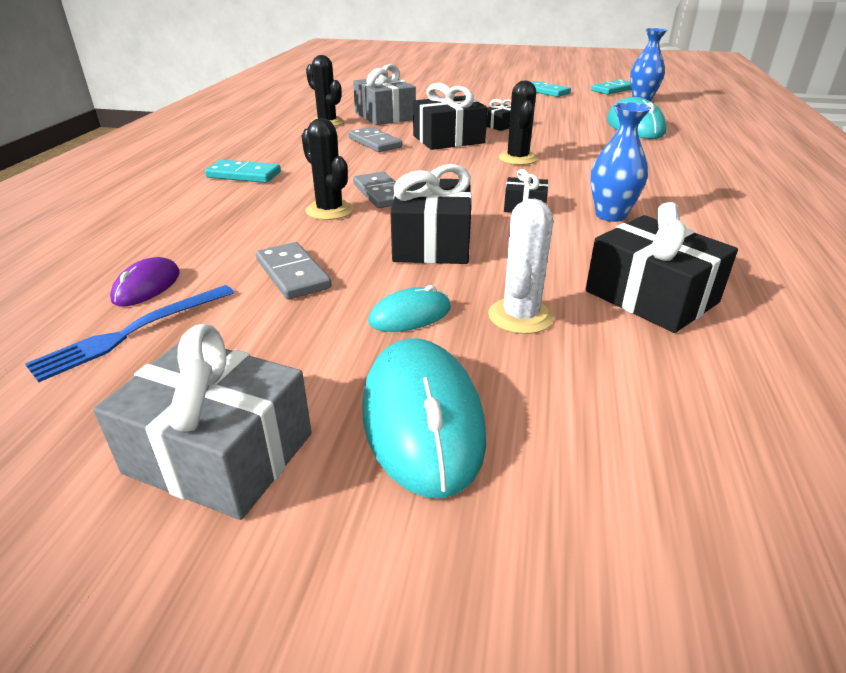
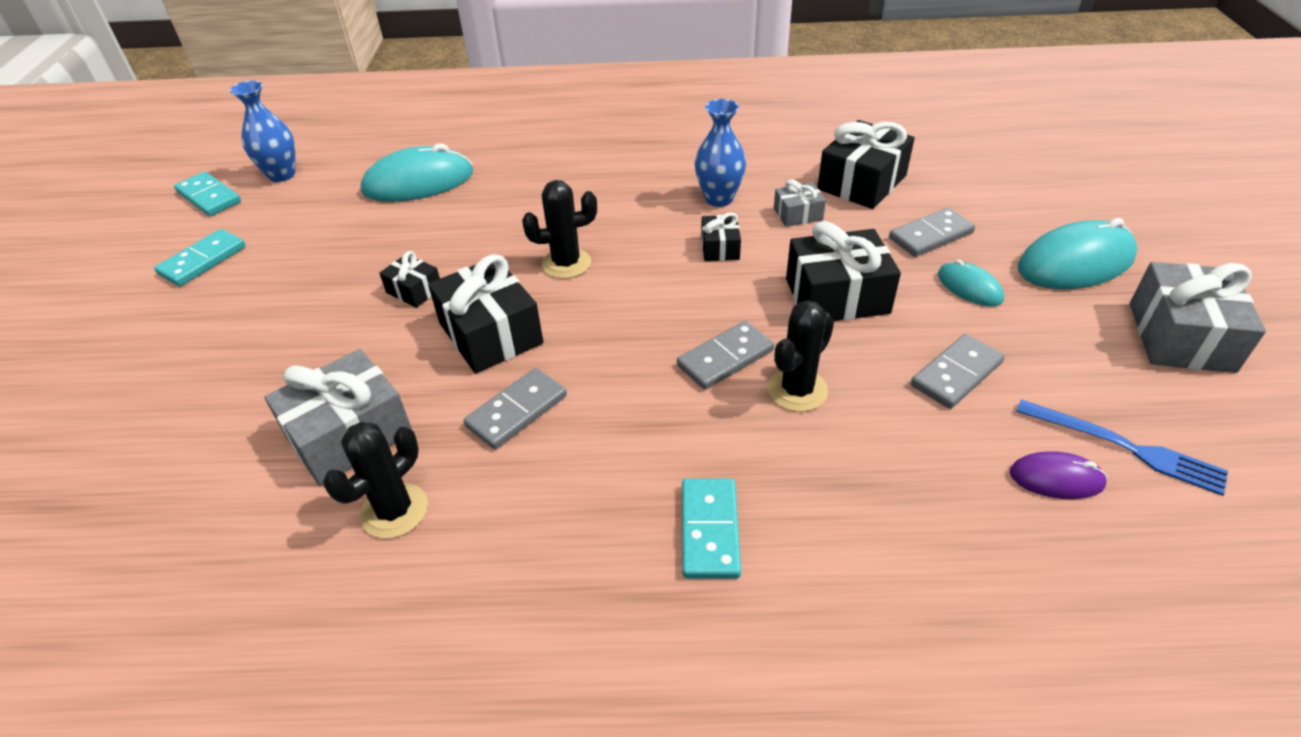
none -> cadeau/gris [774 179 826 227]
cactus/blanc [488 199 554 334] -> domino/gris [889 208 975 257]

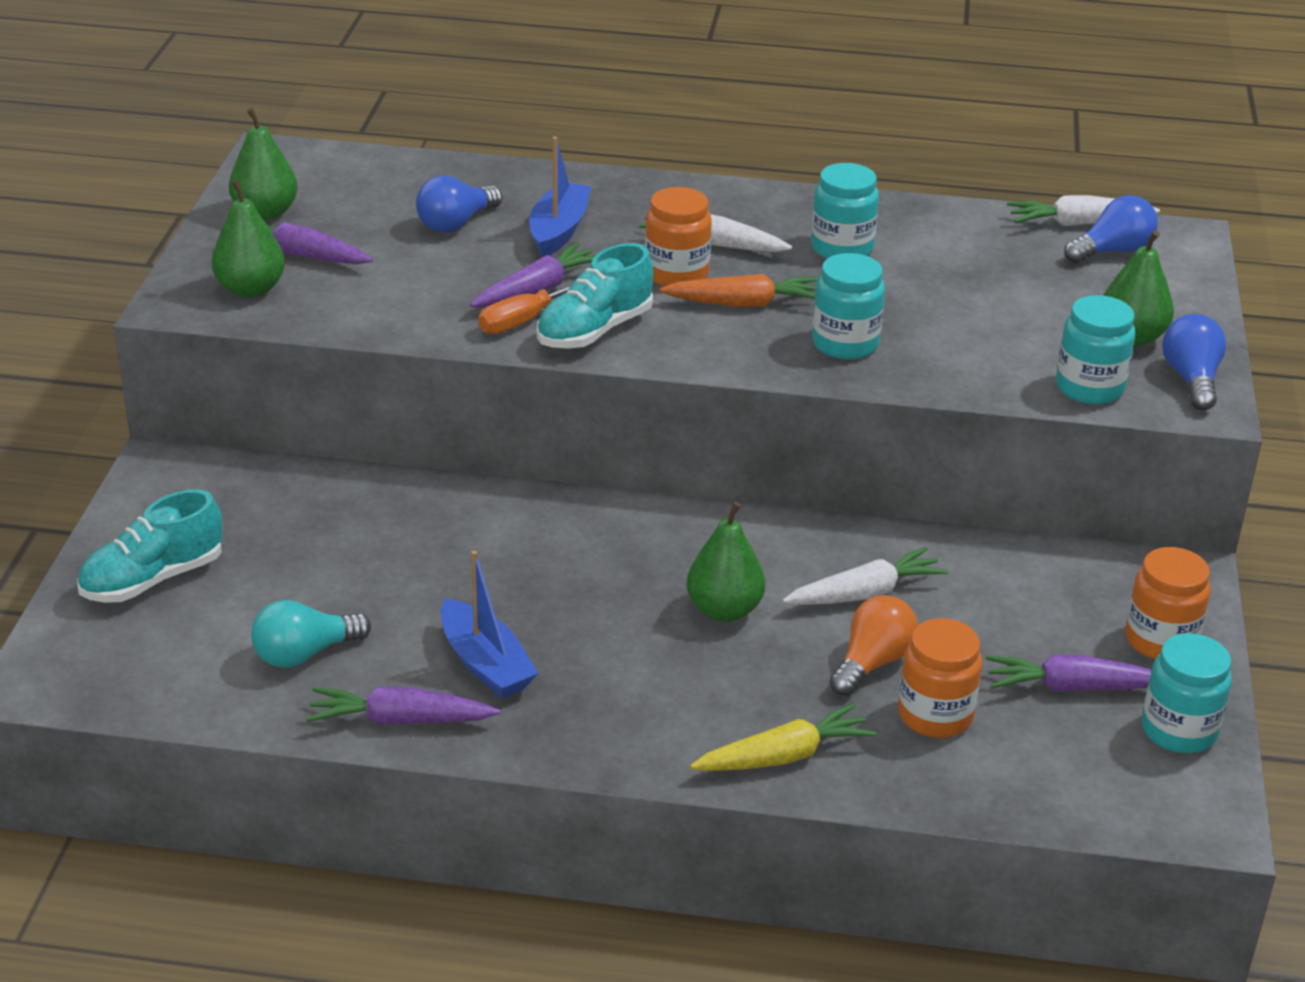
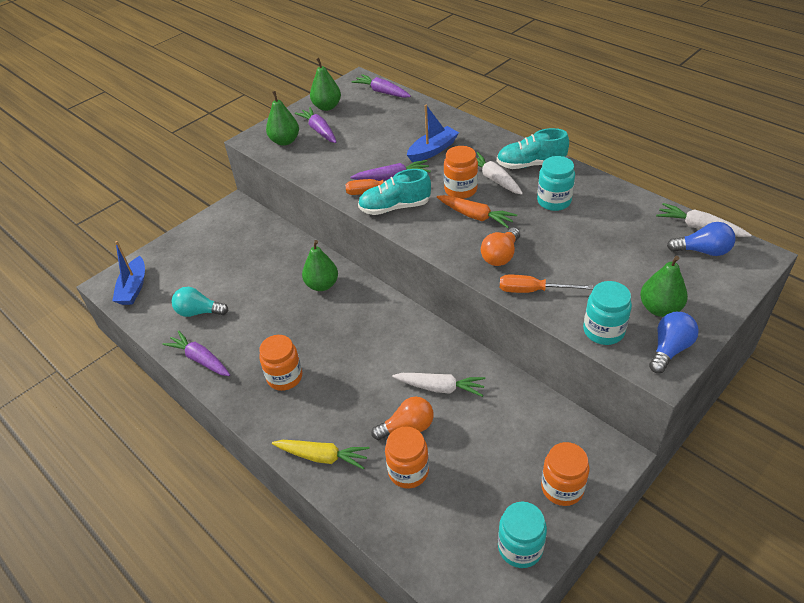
ampoule/bleu [416 175 502 233] -> none
none -> bocal/orange [259 335 302 391]
none -> tournevis/orange [500 275 593 293]
chaussure/turquoise [77 489 223 603] -> chaussure/turquoise [497 128 569 169], relocated
bateau/bleu [440 550 539 698] -> bateau/bleu [112 241 145 305], relocated
poire/vert [686 502 765 622] -> poire/vert [302 240 338 291], relocated
carotte/violet [986 654 1152 692] -> carotte/violet [351 74 411 98], relocated
bocal/turquoise [812 253 885 360] -> ampoule/orange [481 227 520 266]

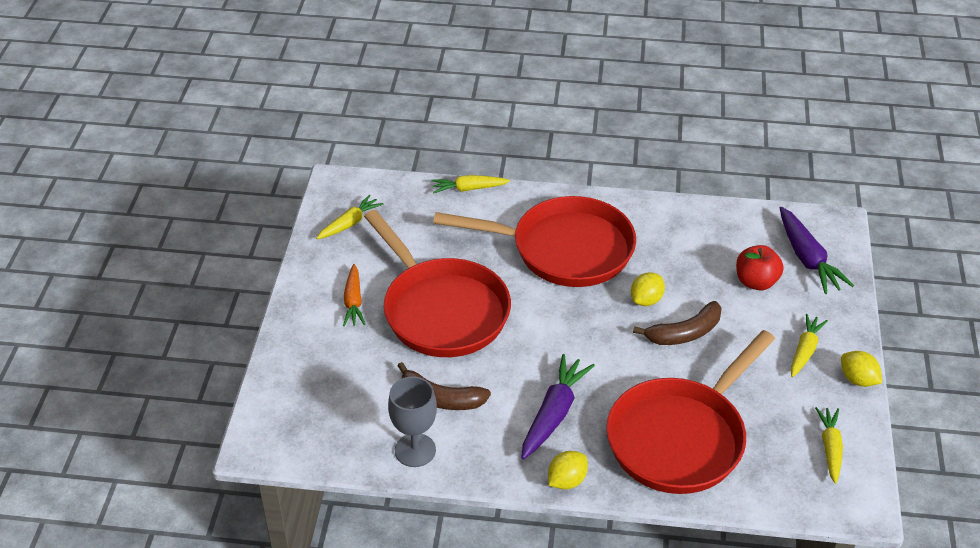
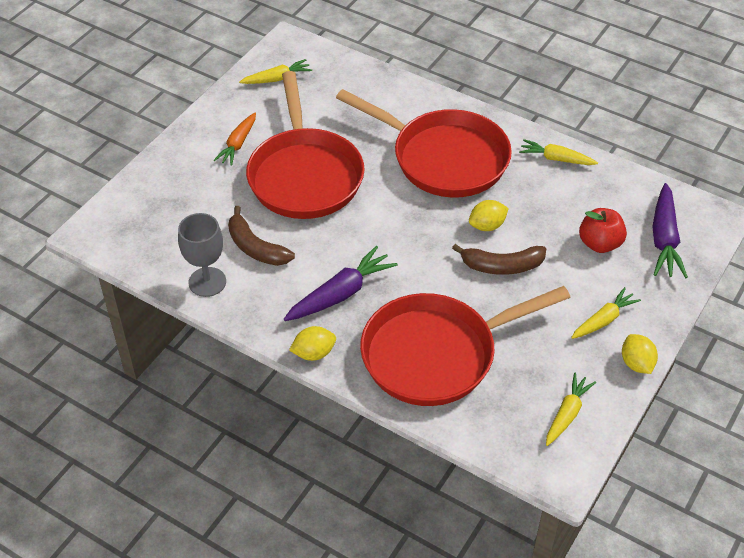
carotte/jaune [431 175 510 193] -> carotte/jaune [519 139 598 165], relocated

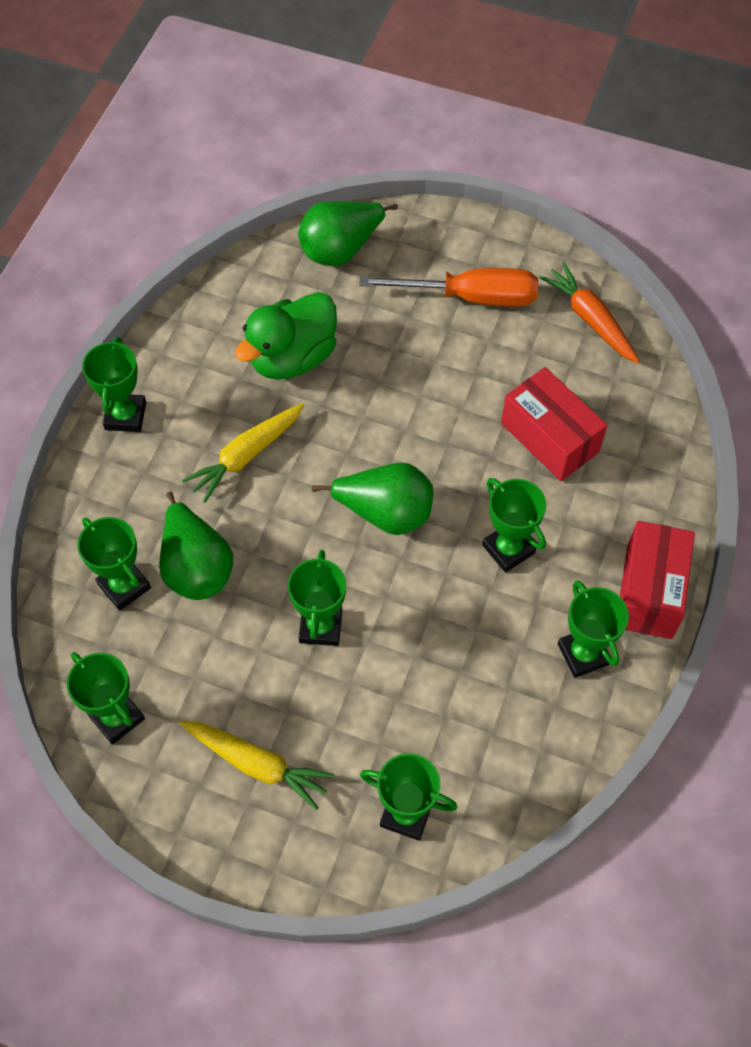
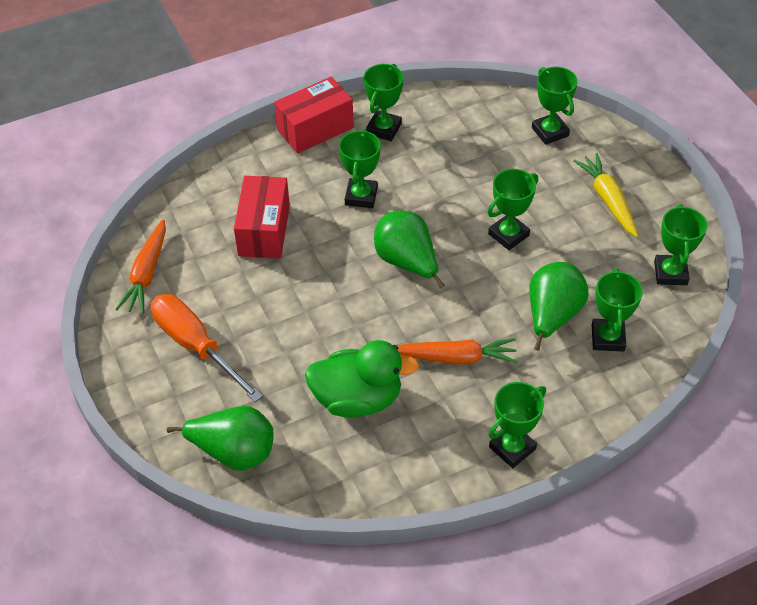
carotte/jaune [182 403 304 503] -> carotte/orange [398 338 518 364]

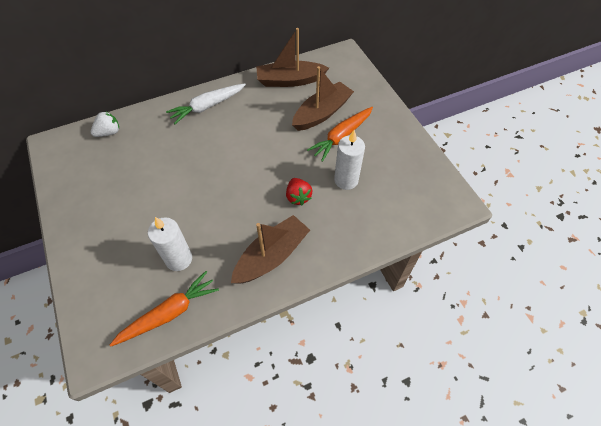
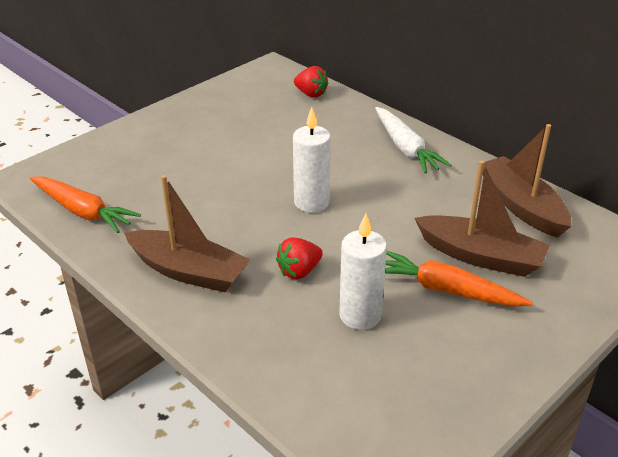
bougie/blanc [148 217 192 271] -> bougie/blanc [293 107 331 213], relocated
fraise/blanc [91 111 119 137] -> fraise/rouge [294 66 329 98]
carotte/blanc [166 83 246 124] -> carotte/blanc [375 107 451 174], 150 degrees counterclockwise

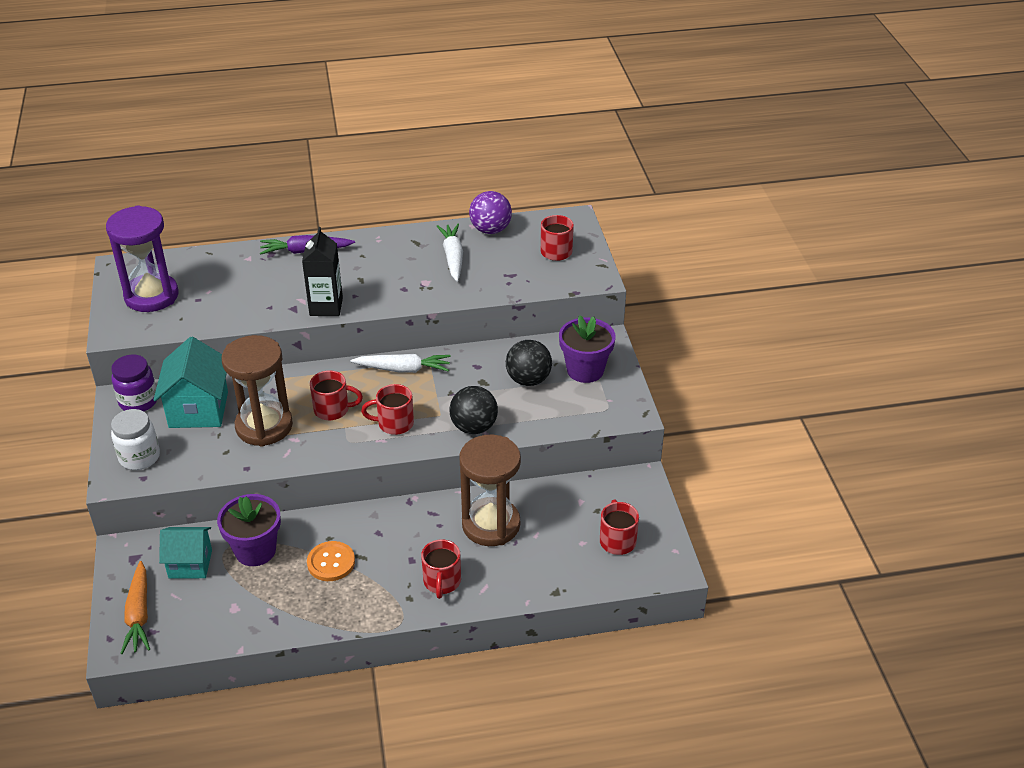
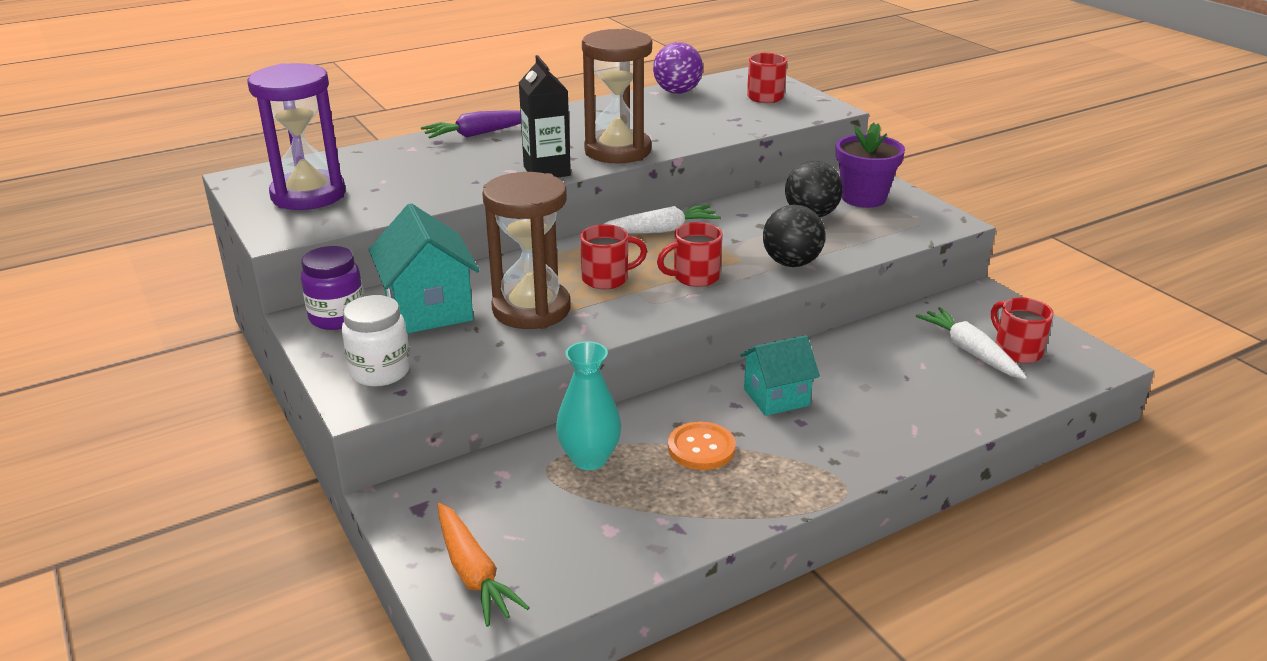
tasse/rouge [421 539 461 599] -> none
maison/turquoise [159 527 212 578] -> maison/turquoise [740 335 820 416], relocated
carotte/blanc [437 224 463 282] -> carotte/blanc [916 307 1027 379], relocated
sablier/marron [459 434 521 546] -> sablier/marron [582 29 652 163], relocated
pot de fleurs/violet [217 494 281 566] -> vase/turquoise [556 341 621 470]

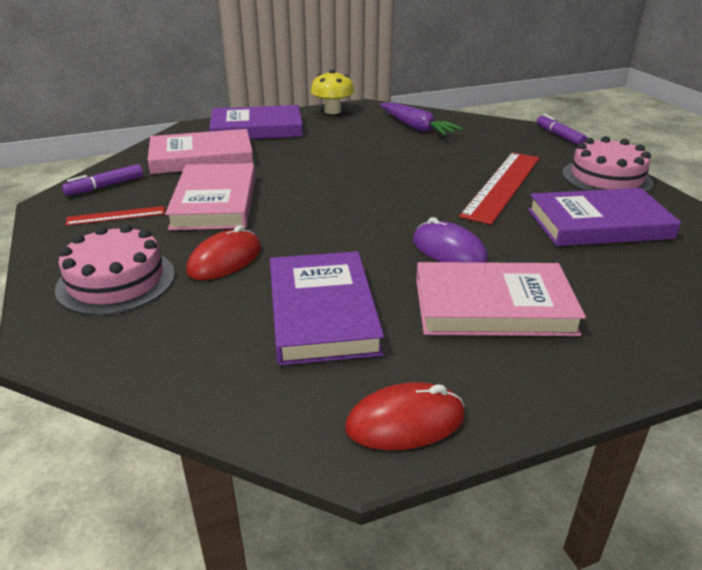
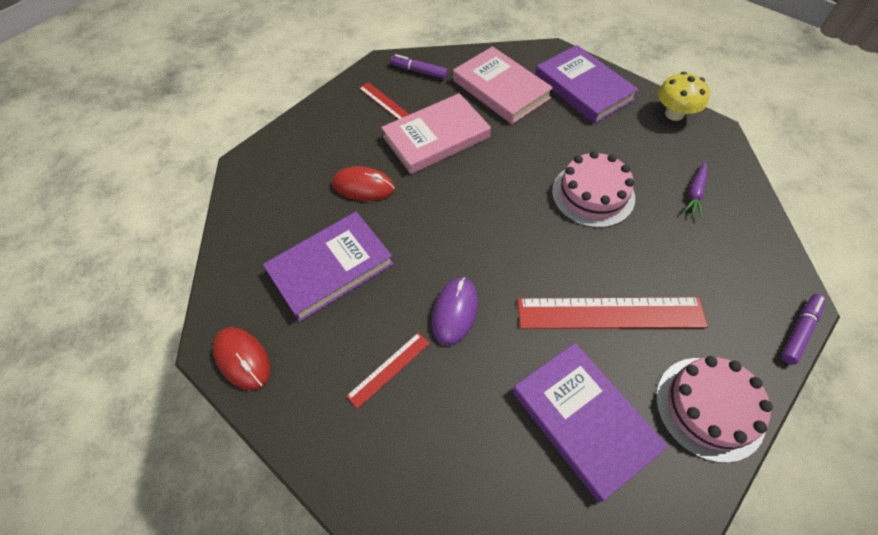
gâteau/rose [55 224 175 315] -> gâteau/rose [552 151 635 228], relocated
livre/rose [416 262 586 336] -> règle/rouge [346 332 430 409]
carotte/violet [379 102 463 136] -> carotte/violet [683 162 707 217], x0.60

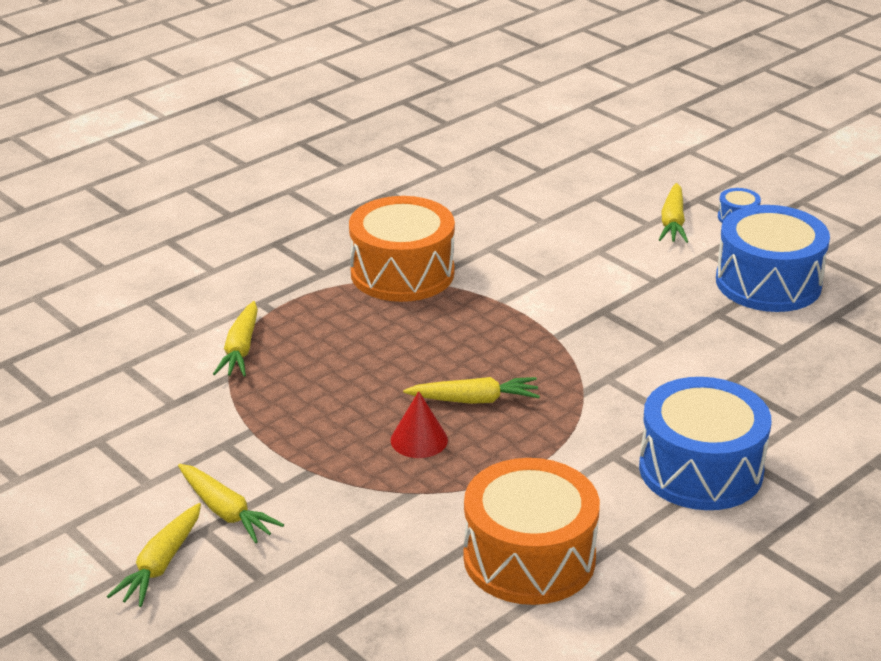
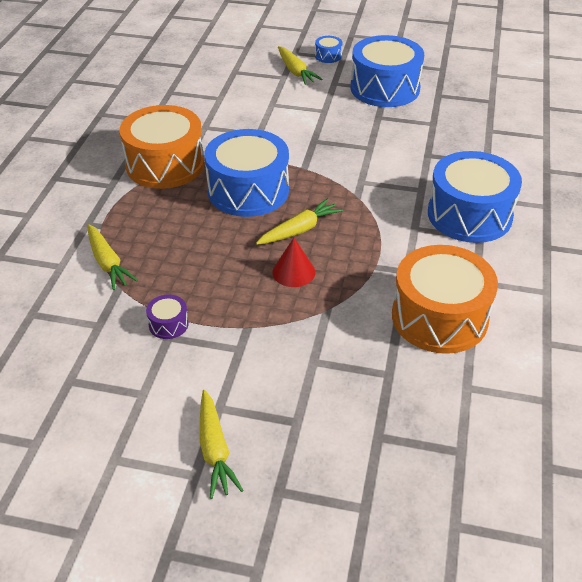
carotte/jaune [178 464 284 543] -> none
none -> tambour/violet [146 295 189 339]
none -> tambour/bleu [204 129 289 217]

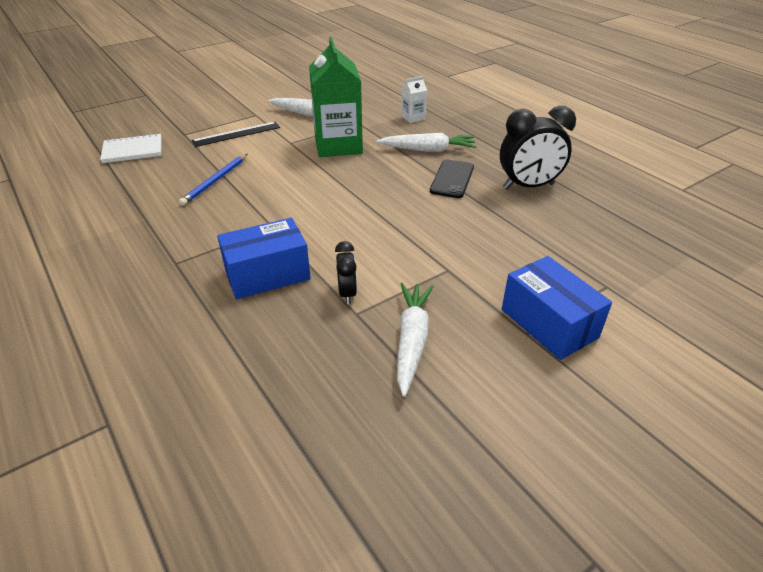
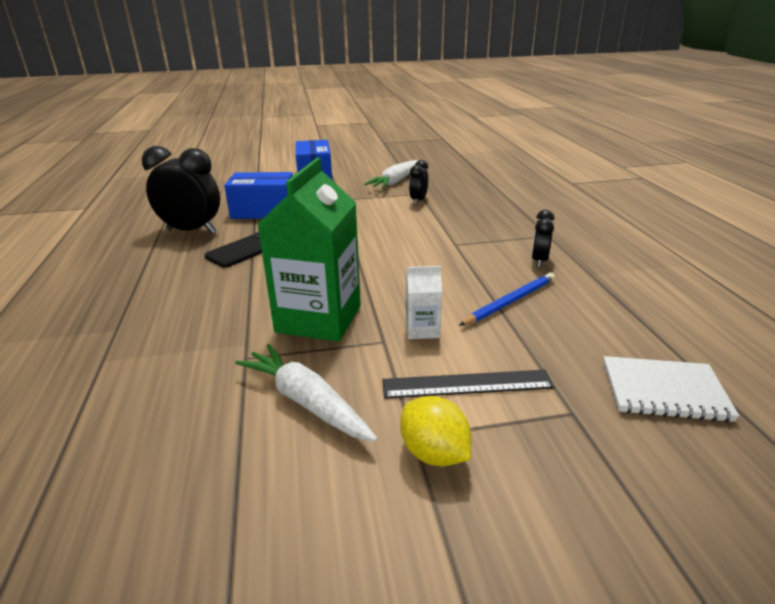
carotte/blanc [376 133 477 152] -> none
none -> citron/jaune [400 396 472 466]
none -> réveil/noir [531 210 555 267]
boîte/bleu [217 218 311 299] -> boîte/bleu [224 172 293 219], relocated
brique de lait/blanc [401 76 427 123] -> brique de lait/blanc [406 266 442 339], relocated

